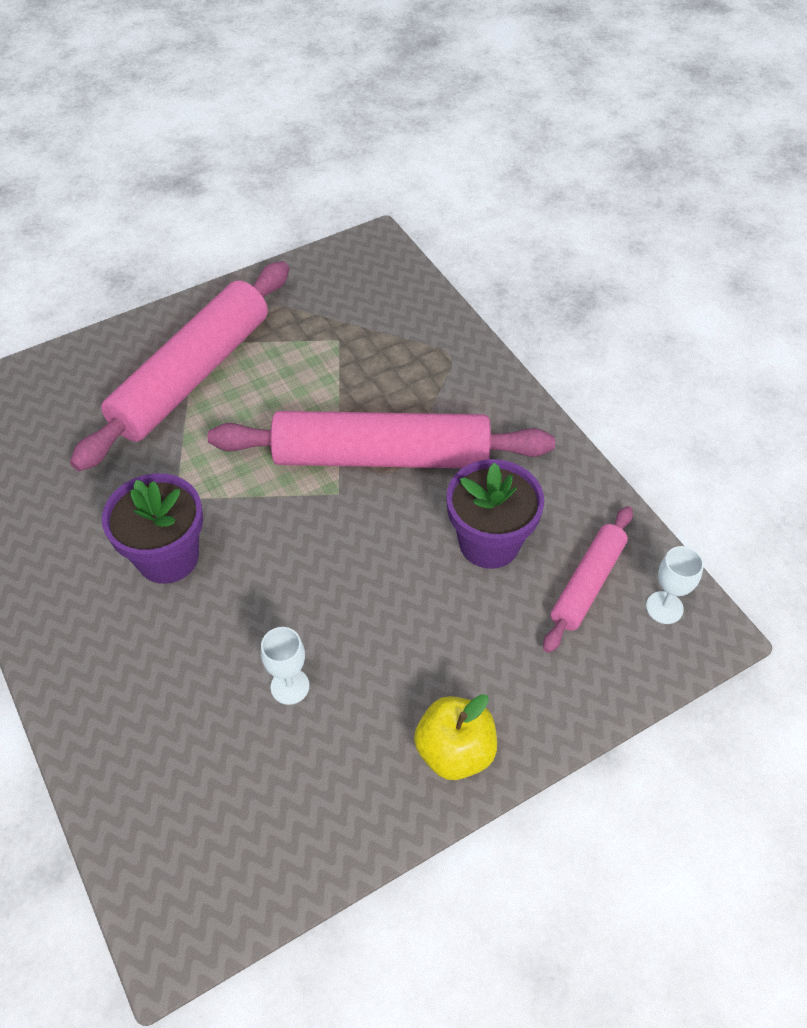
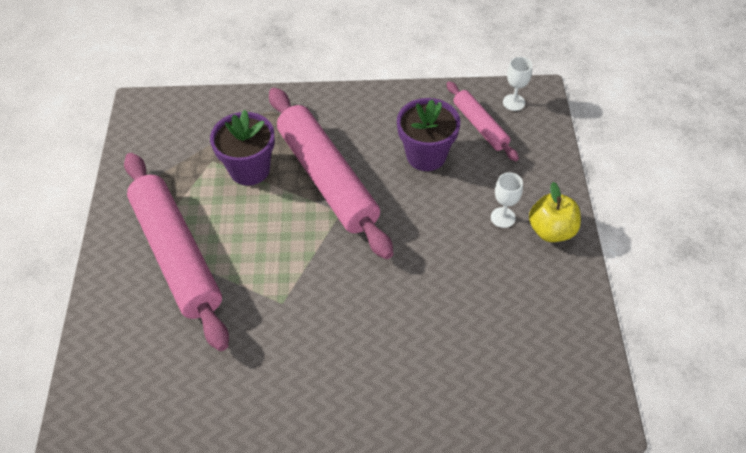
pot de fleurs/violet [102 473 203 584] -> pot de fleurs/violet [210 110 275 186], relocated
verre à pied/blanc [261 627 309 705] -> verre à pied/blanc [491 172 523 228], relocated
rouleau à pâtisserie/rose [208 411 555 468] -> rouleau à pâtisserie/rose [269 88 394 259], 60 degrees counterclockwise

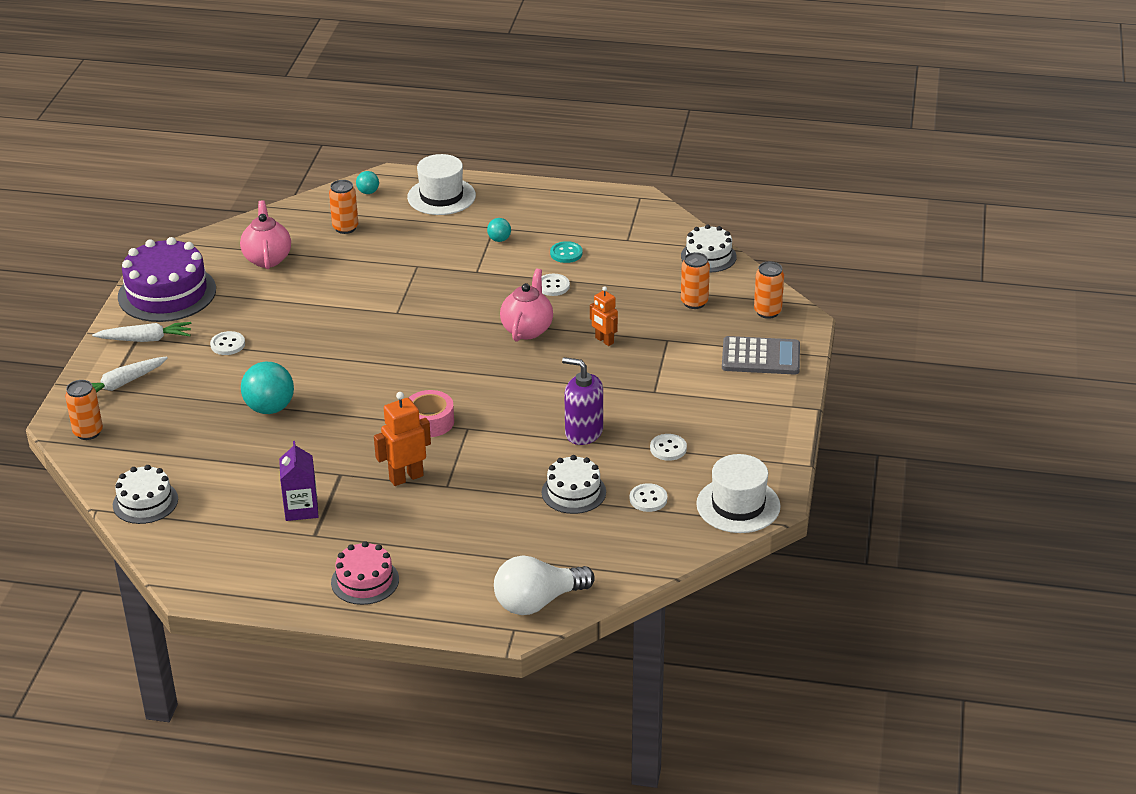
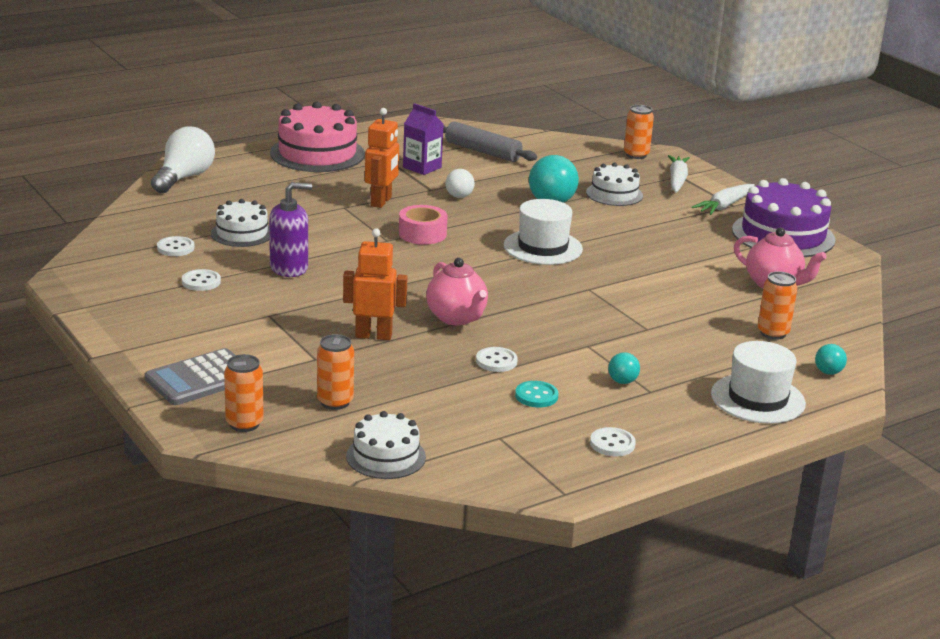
none -> rouleau à pâtisserie/gris [443 121 537 162]
none -> ampoule/blanc [445 169 475 198]
gâteau/blanc [113 465 178 524] -> gâteau/blanc [586 163 643 206], relocated
bouton/blanc [210 331 245 355] -> bouton/blanc [590 427 636 456], relocated
chapeau/blanc [696 454 781 533] -> chapeau/blanc [504 199 583 265], relocated
gâteau/rose [331 541 399 605] -> gâteau/rose [270 102 365 172], x1.71
robot/orange [590 286 618 346] -> robot/orange [343 228 408 340], x1.52

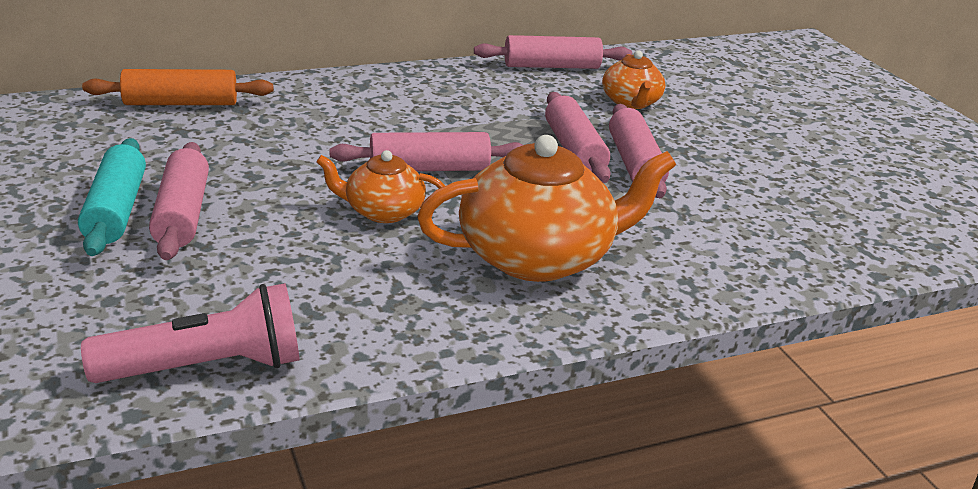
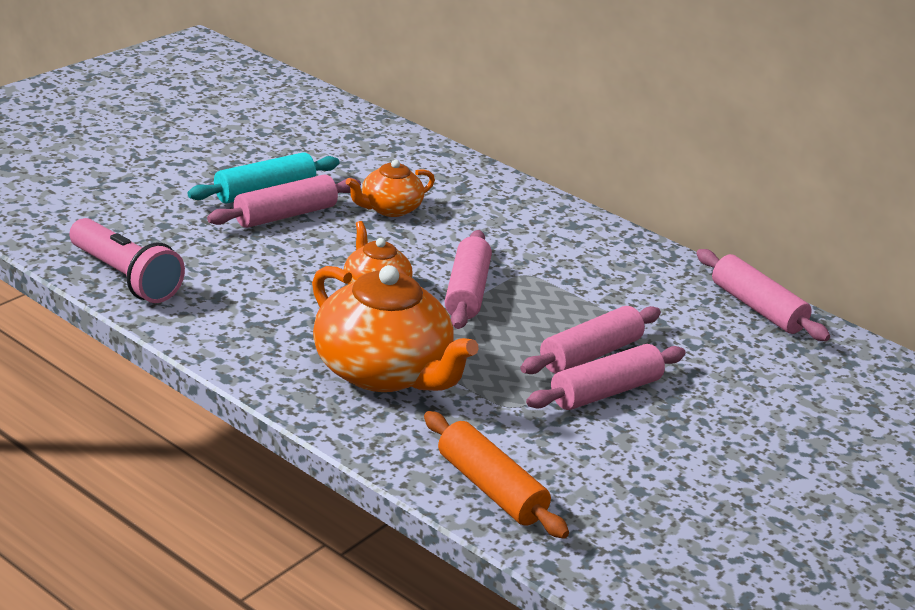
rouleau à pâtisserie/orange [82 69 273 105] -> rouleau à pâtisserie/orange [424 411 569 539], relocated
théière/orange [602 50 665 109] -> théière/orange [346 160 435 217], relocated
rouleau à pâtisserie/rose [329 132 523 171] -> rouleau à pâtisserie/rose [445 230 492 329], 45 degrees clockwise

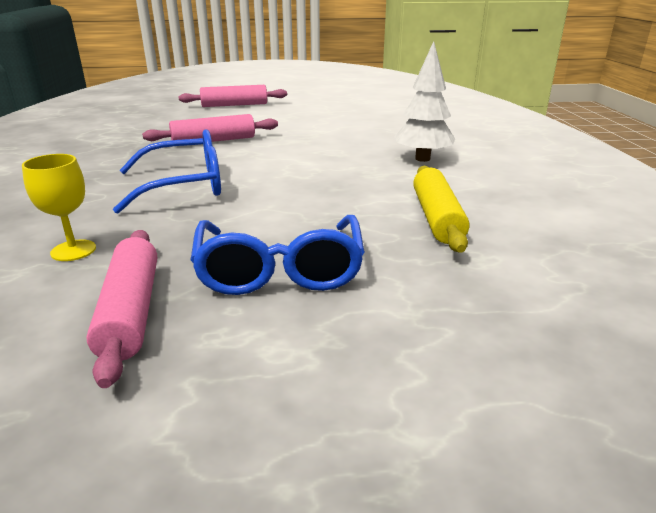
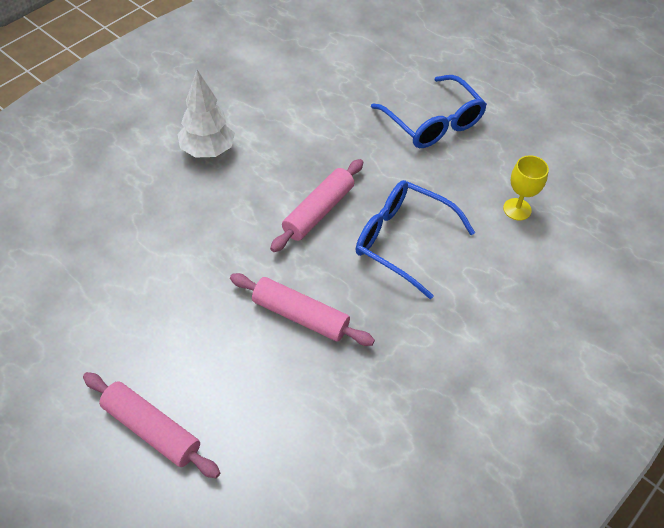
rouleau à pâtisserie/jaune [413 166 469 253] -> none
rouleau à pâtisserie/rose [86 230 157 388] -> rouleau à pâtisserie/rose [270 159 363 252], relocated
lunettes/bleu [191 215 365 295] -> lunettes/bleu [371 75 487 148], 105 degrees clockwise

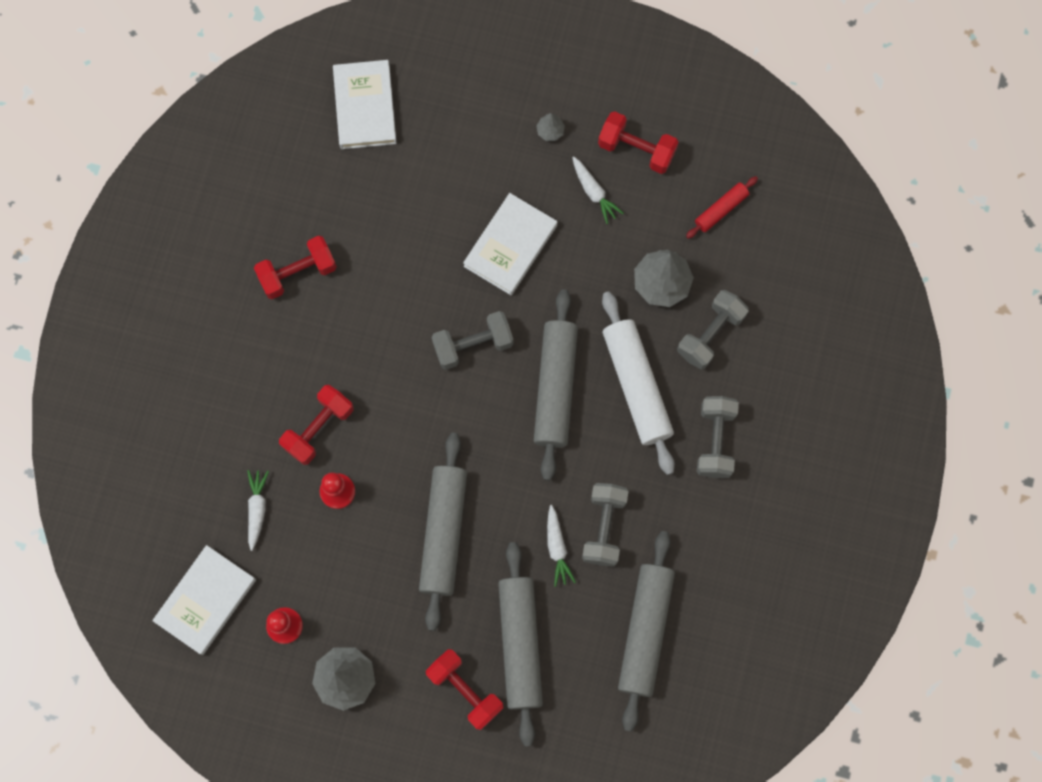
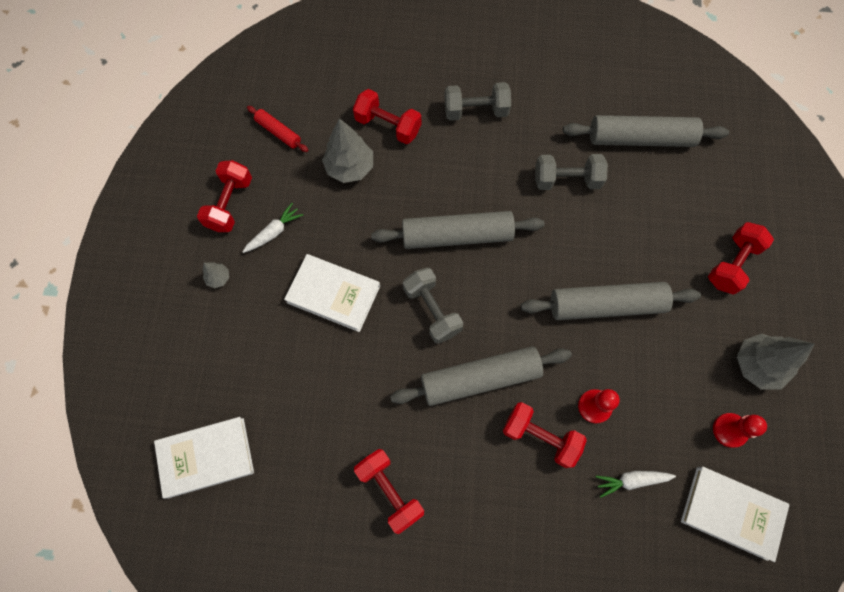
carotte/blanc [547 505 576 587] -> none
rouleau à pâtisserie/blanc [602 292 675 475] -> none
rouleau à pâtisserie/gris [498 542 543 746] -> rouleau à pâtisserie/gris [390 346 572 406], relocated
haltère/gris [677 290 749 369] -> haltère/rouge [353 89 421 144]

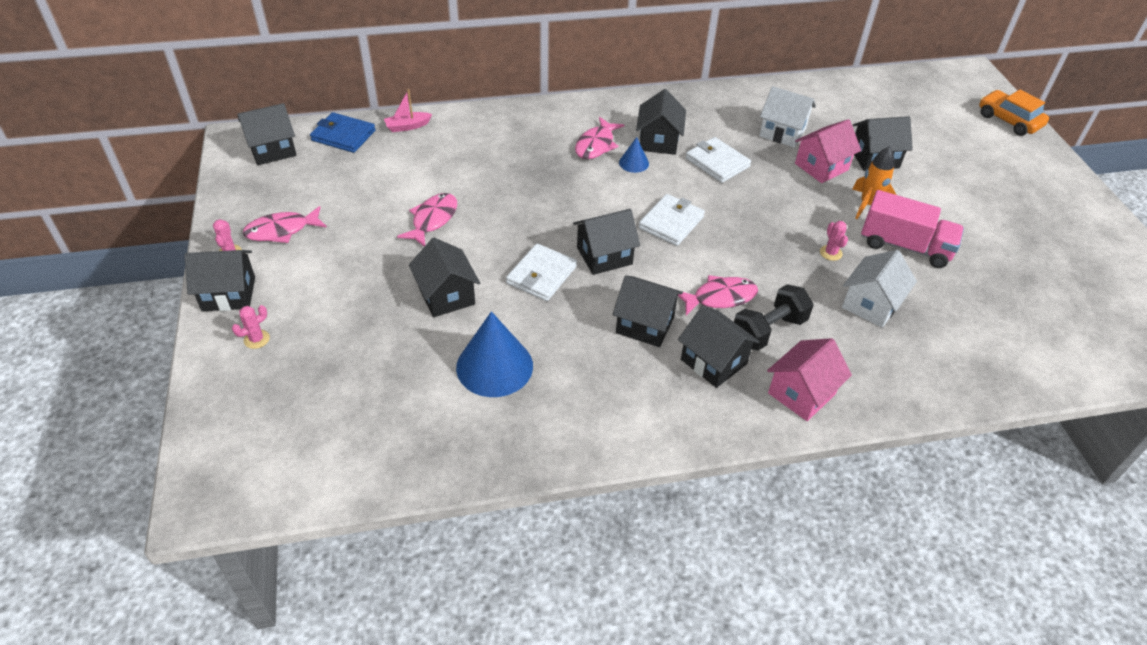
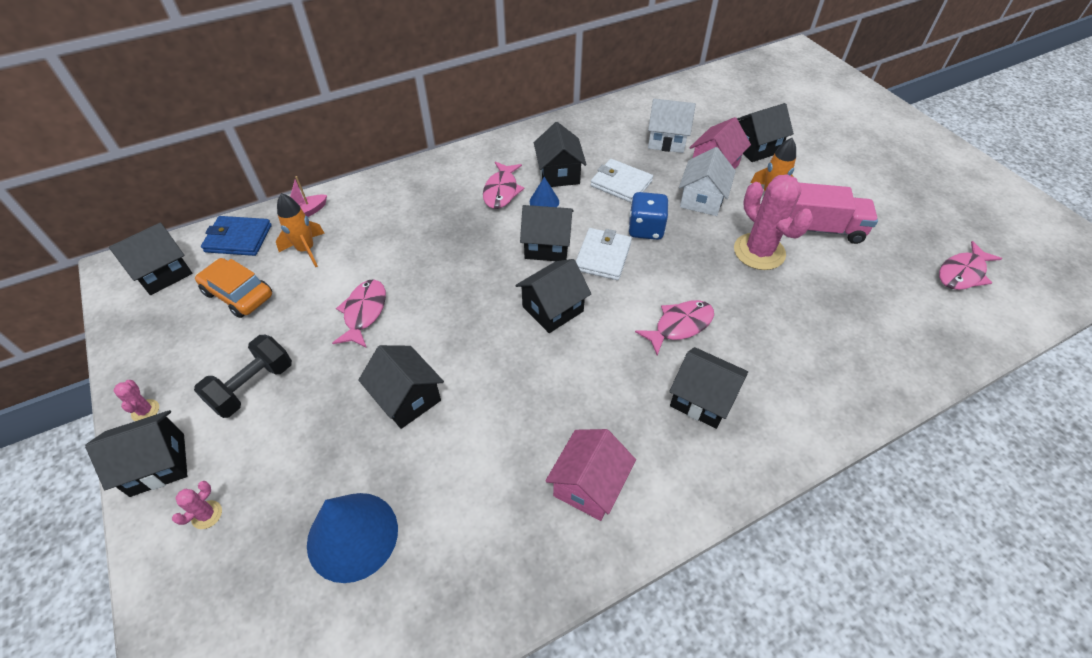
portefeuille/blanc [506 243 577 301] -> none
none -> fusée/orange [276 193 325 267]
none -> dé/bleu [628 192 669 240]
poisson/rose [243 206 327 243] -> poisson/rose [939 241 1002 290], relocated
cône/bleu [456 311 533 397] -> cône/bleu [307 493 398 583], relocated
maison/noir [612 275 683 347] -> maison/noir [520 205 574 261], relocated
haltère/noir [734 284 814 351] -> haltère/noir [194 335 292 418], relocated
maison/rose [767 338 852 421] -> maison/rose [545 429 636 521], relocated
maison/blanc [842 250 917 328] -> maison/blanc [679 147 736 216], relocated
voiture/orange [979 90 1049 136] -> voiture/orange [195 258 272 318], relocated
cactus/rose [820 221 848 261] -> cactus/rose [734 174 813 270], x2.35

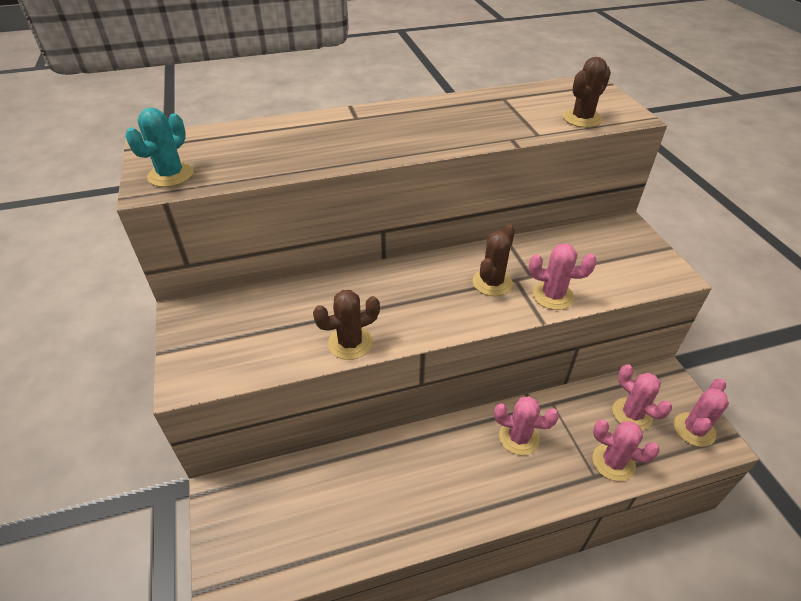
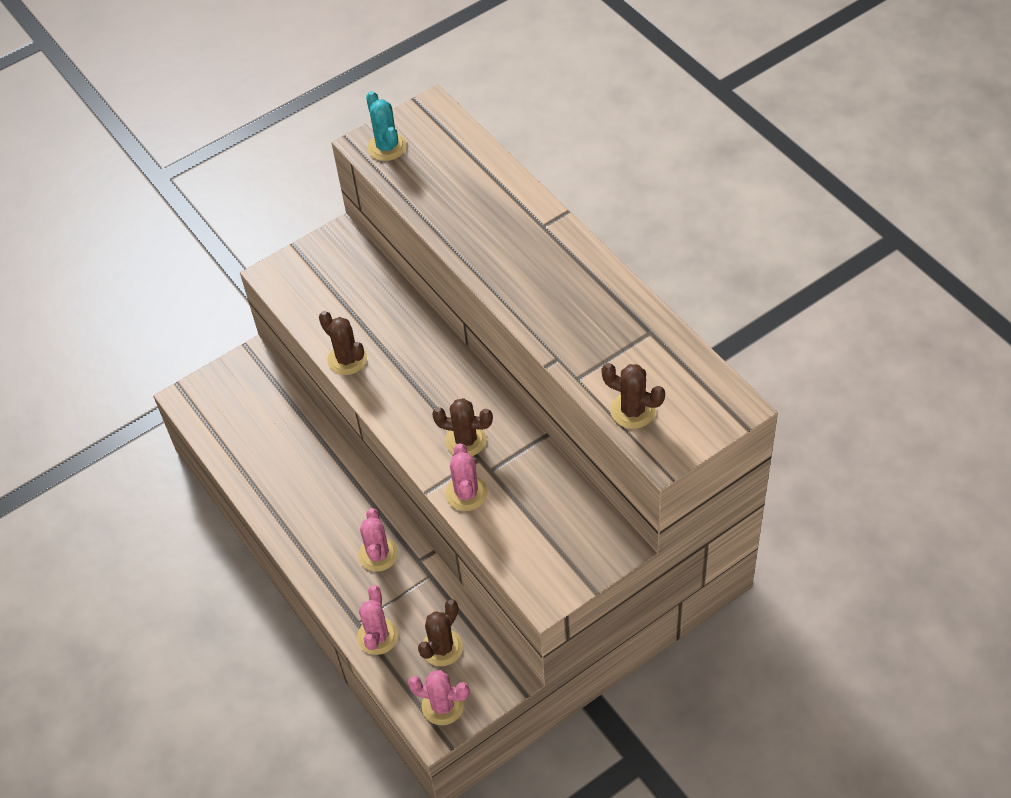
cactus/rose [613 364 672 430] -> cactus/marron [418 599 463 666]
cactus/turquoise [125 108 194 187] -> cactus/turquoise [366 91 407 161], 60 degrees clockwise

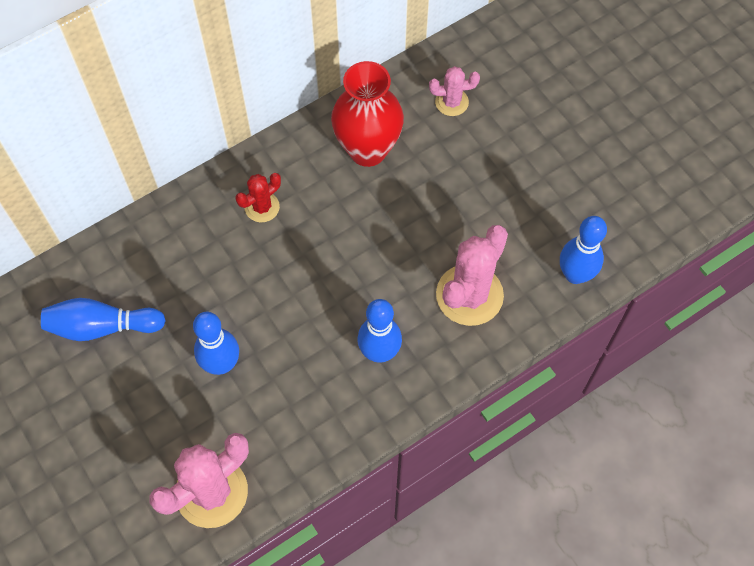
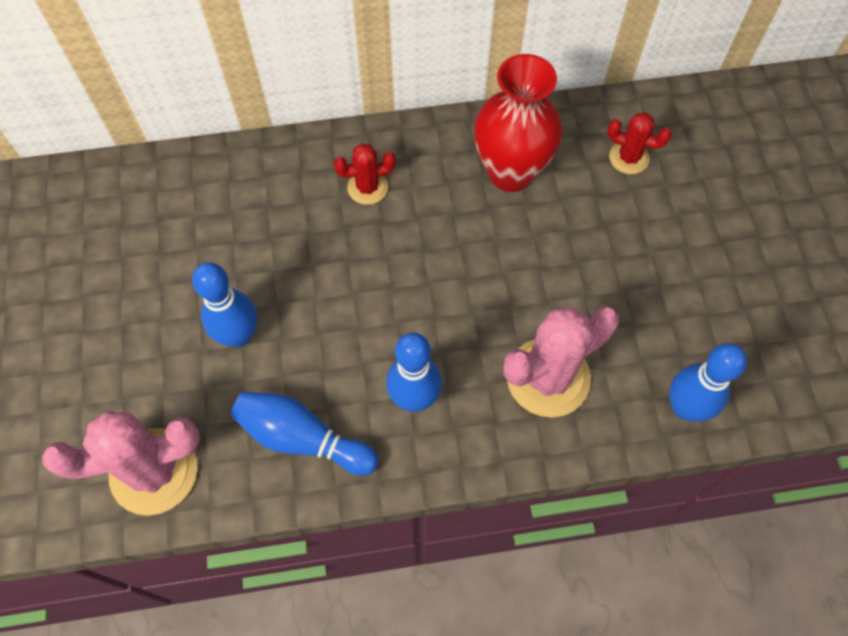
quille/bleu [41 298 166 341] -> quille/bleu [231 392 378 475], relocated
cactus/rose [429 66 480 116] -> cactus/rouge [607 113 672 174]

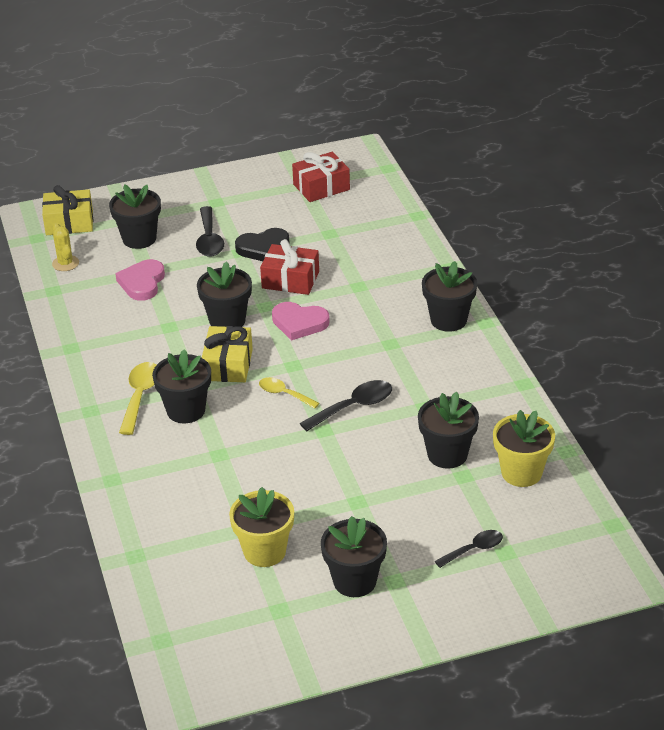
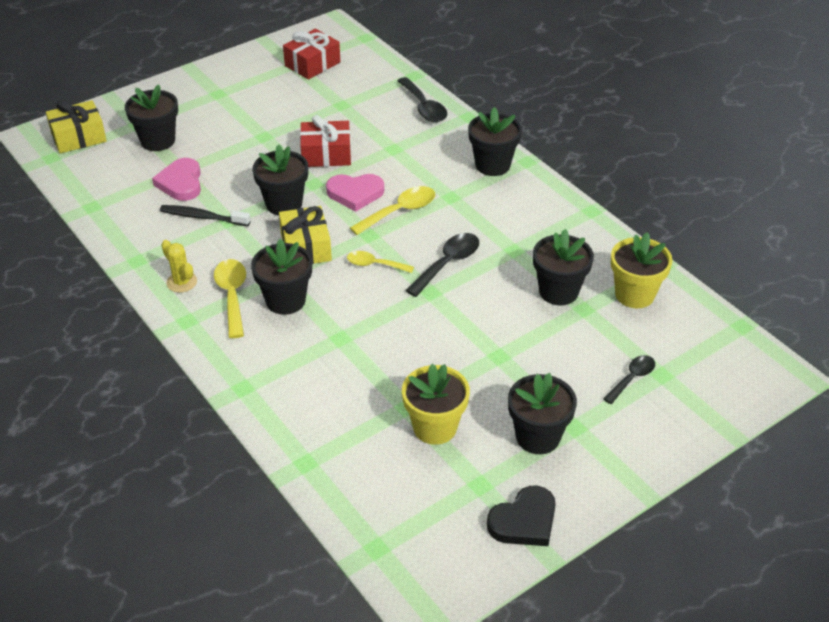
none -> brosse à dents/noir [160 205 251 226]
none -> cuillère/jaune [350 186 435 235]
cactus/jaune [52 223 79 271] -> cactus/jaune [161 240 197 293], relocated
cuillère/noir [196 206 224 257] -> cuillère/noir [397 77 447 122], relocated
cœur/noir [235 228 290 261] -> cœur/noir [487 486 556 546], relocated

